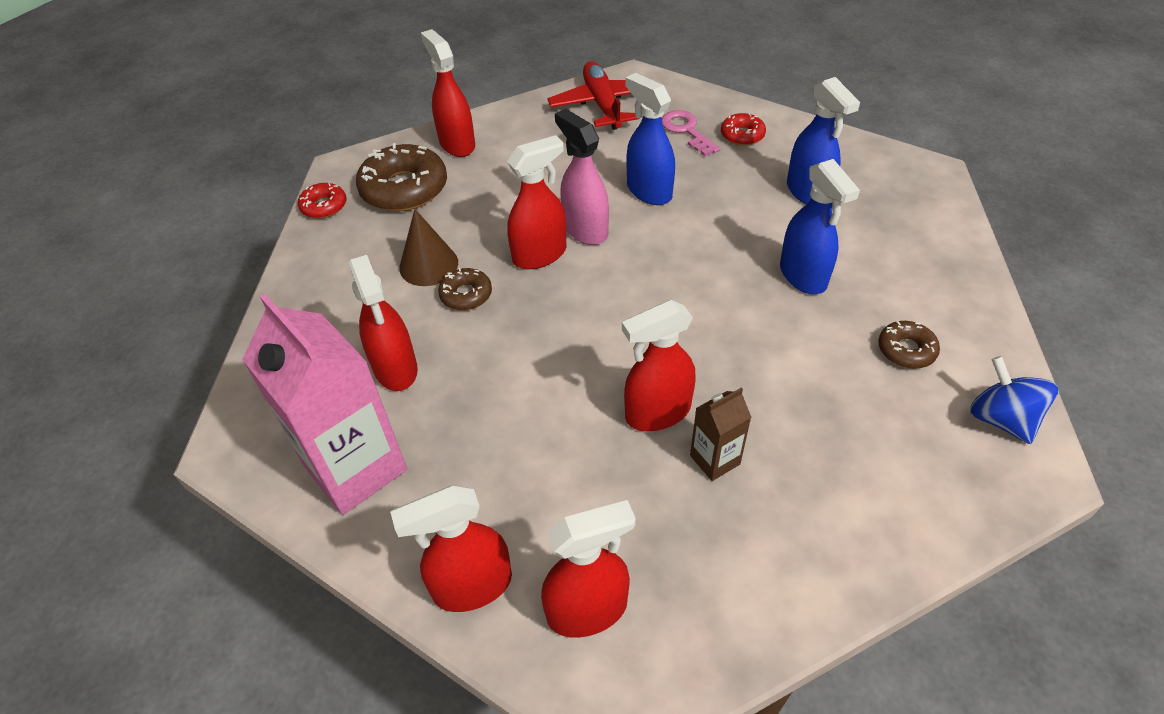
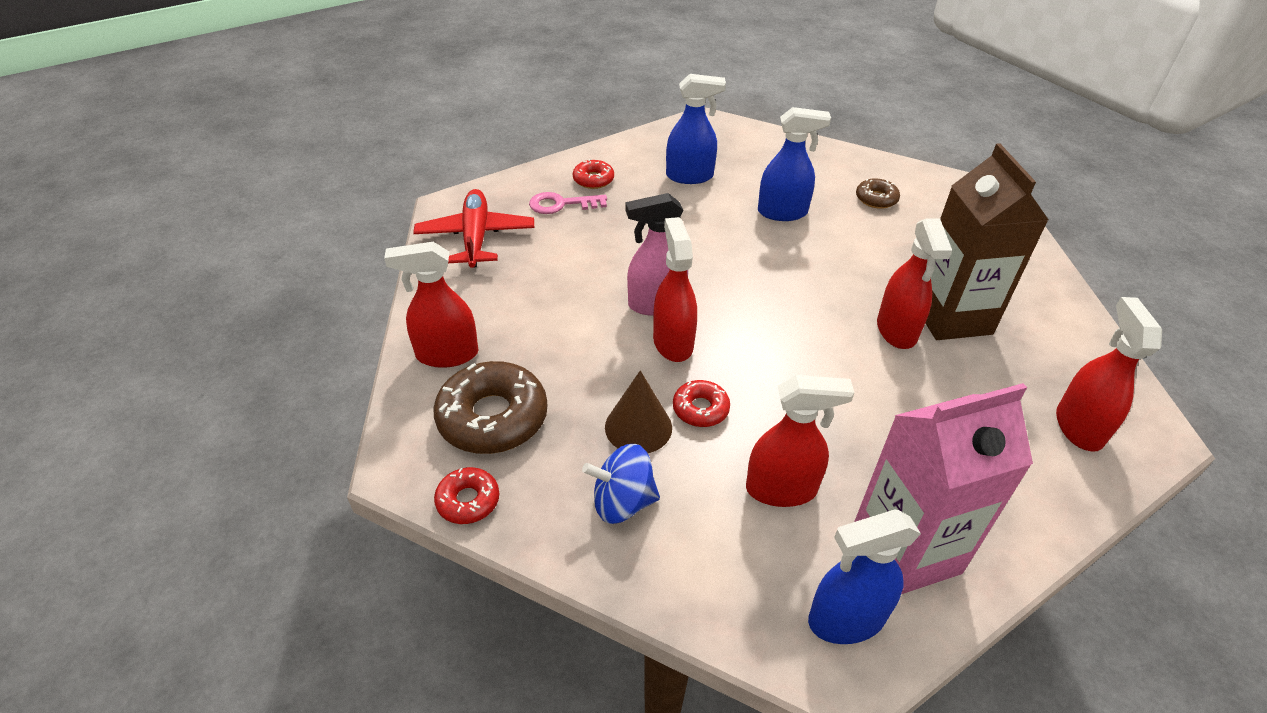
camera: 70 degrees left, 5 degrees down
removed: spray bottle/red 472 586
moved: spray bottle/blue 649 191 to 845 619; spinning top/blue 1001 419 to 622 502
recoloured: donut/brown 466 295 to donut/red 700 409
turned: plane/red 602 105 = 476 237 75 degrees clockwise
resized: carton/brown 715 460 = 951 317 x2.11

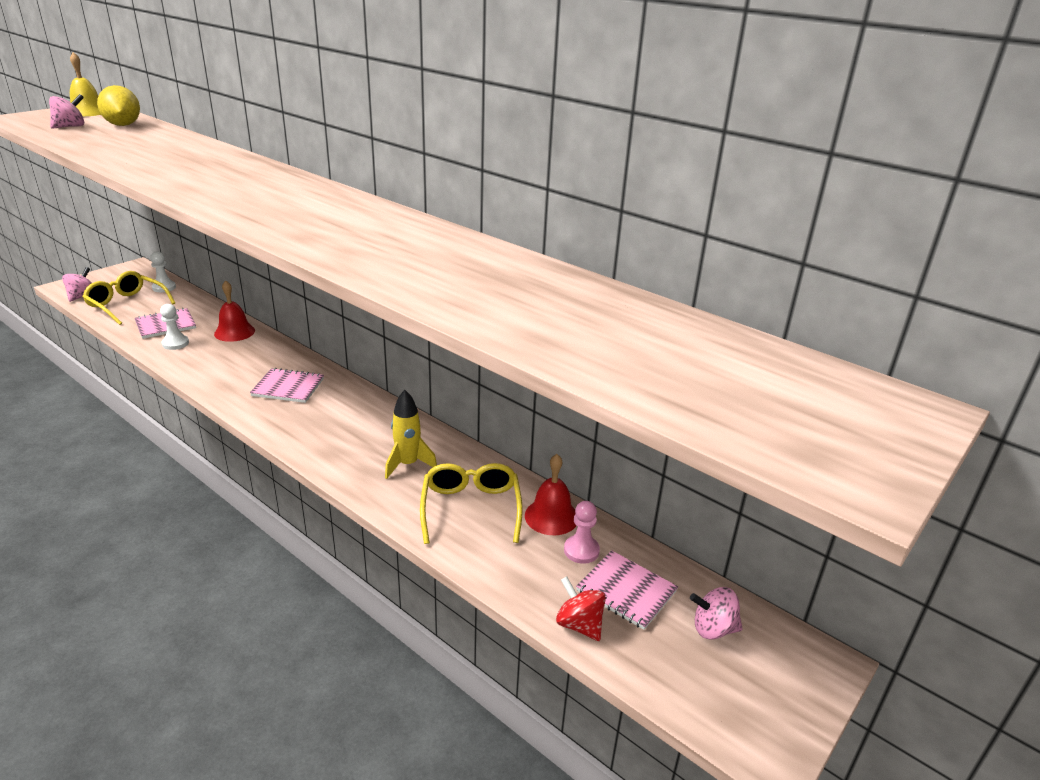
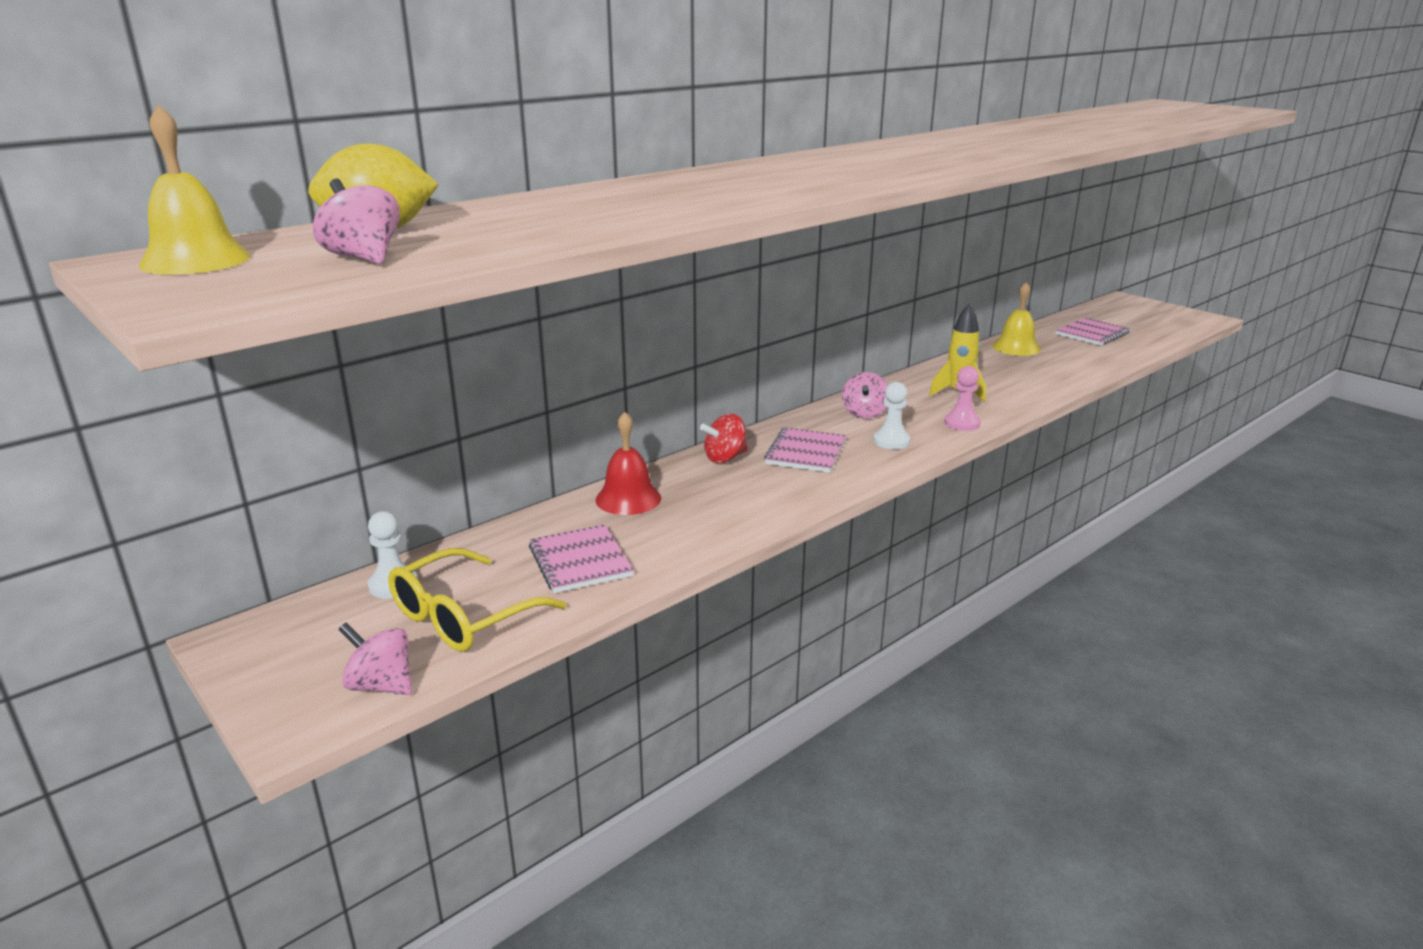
camera: 80 degrees left, 5 degrees down
removed: glasses/yellow 471 508
moved: pawn/white 175 343 to 891 441; spinning top/red 579 624 to 725 458; pawn/pink 581 550 to 962 423; spinning top/pink 713 629 to 864 413
recoloured: bell/red 551 516 to bell/yellow 1016 347

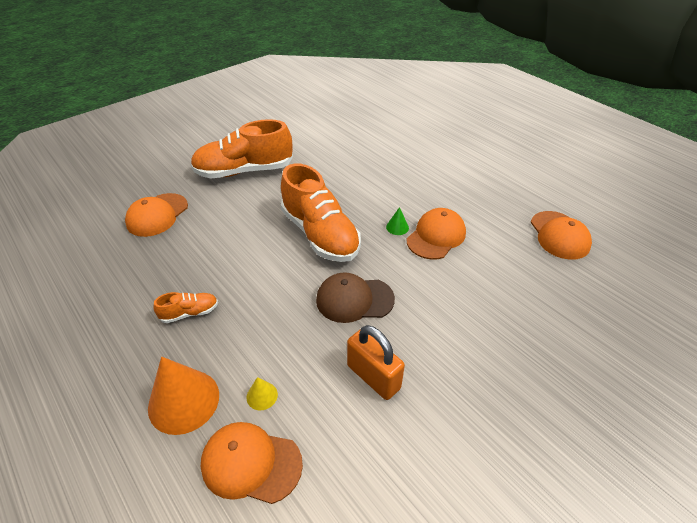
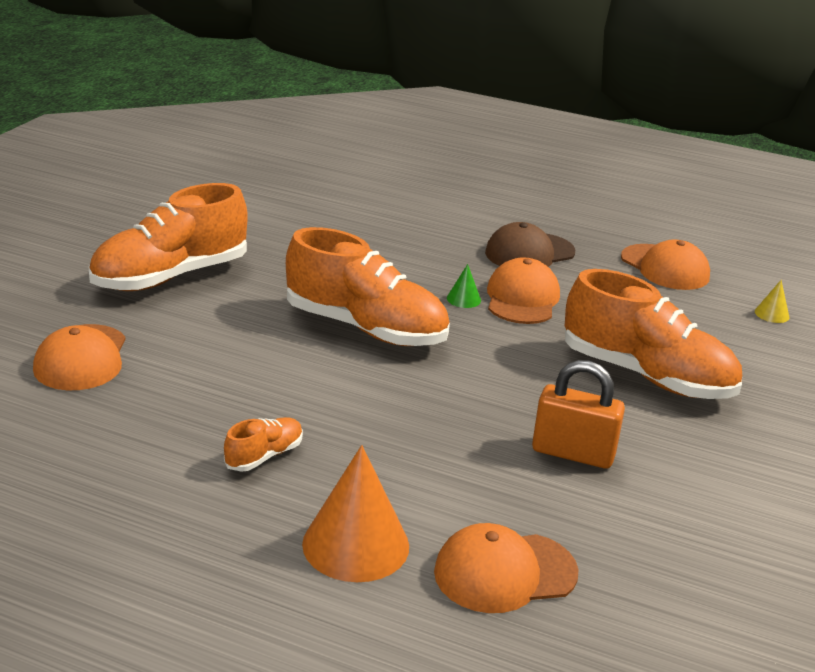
camera: 30 degrees left, 15 degrees down
added: shoe/orange 646 376
moved: cone/yellow 262 395 to 772 314; cap/brown 354 299 to 529 253

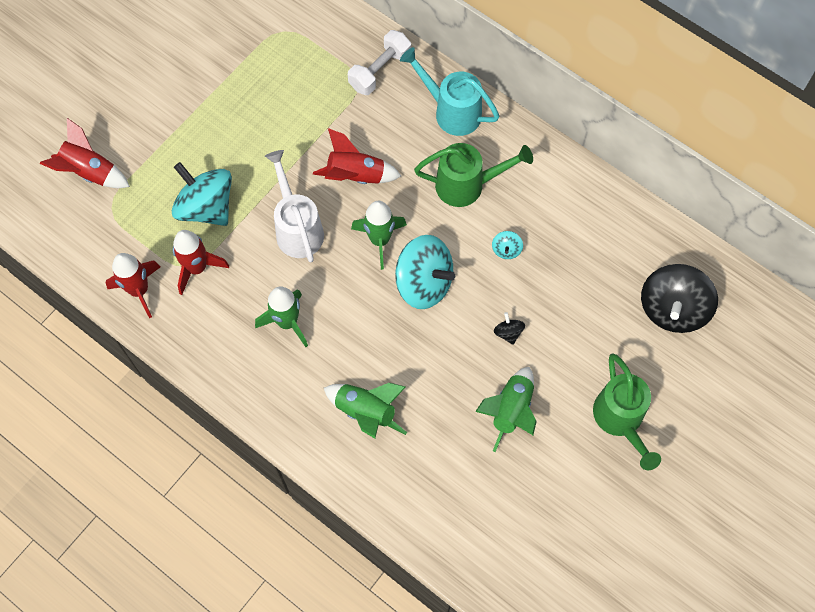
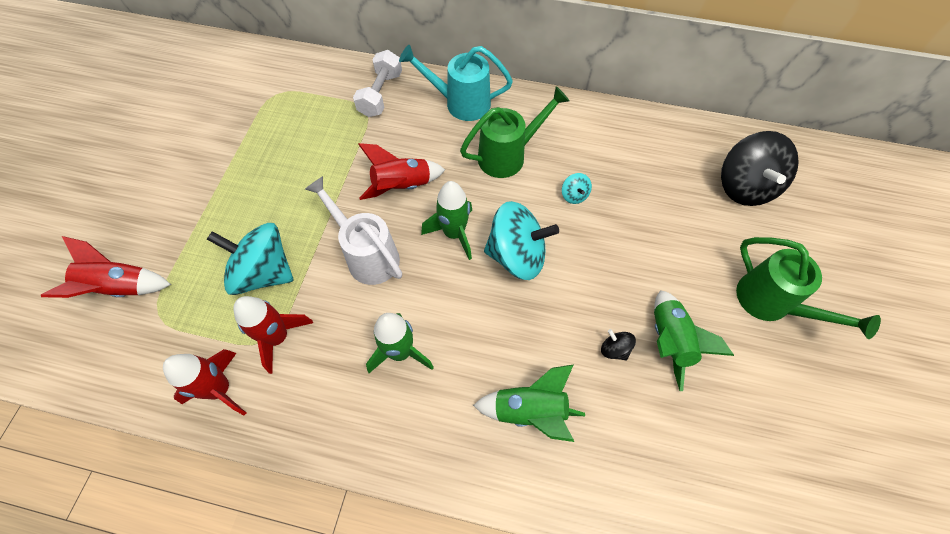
camera: 25 degrees left, 5 degrees down
moved: spinning top/black 508 332 to 614 349

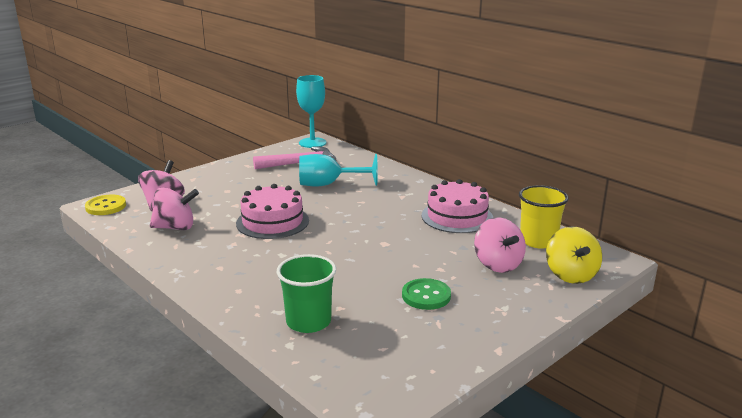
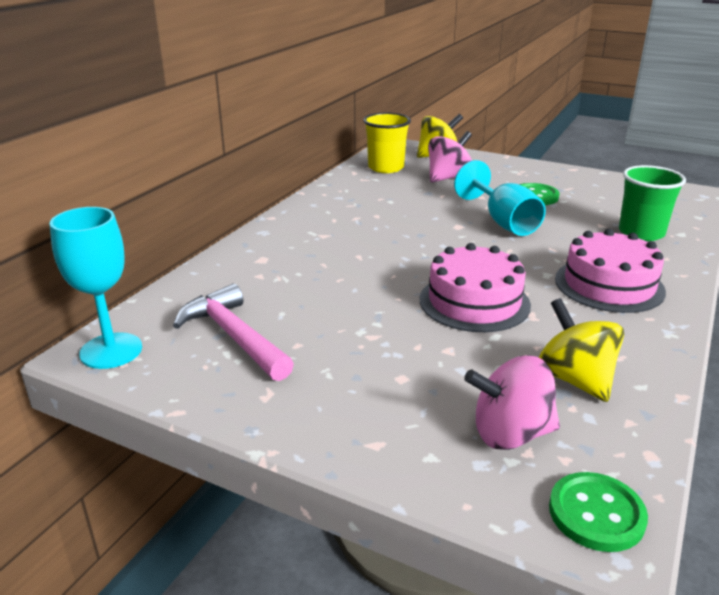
camera: 110 degrees left, 5 degrees up
moved: goblet/turquoise 328 184 to 503 222; cake/pink 457 216 to 609 285
recoloured: button/yellow 106 206 to button/green 596 514; spinning top/pink 175 227 to spinning top/yellow 575 379

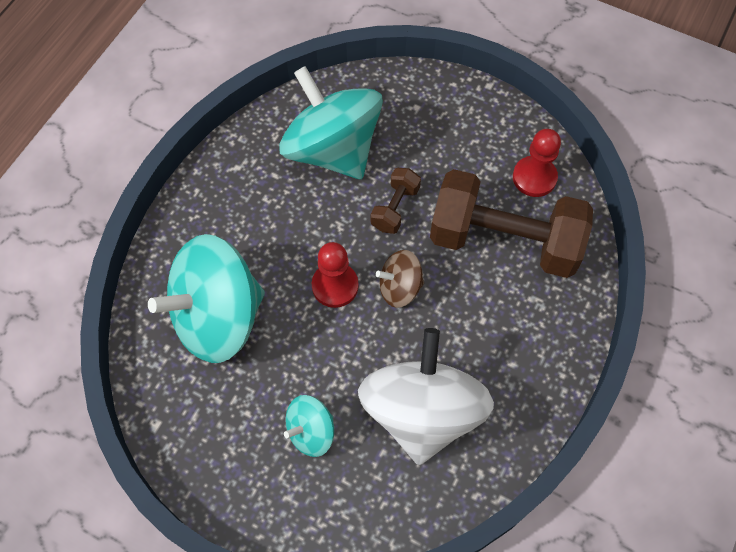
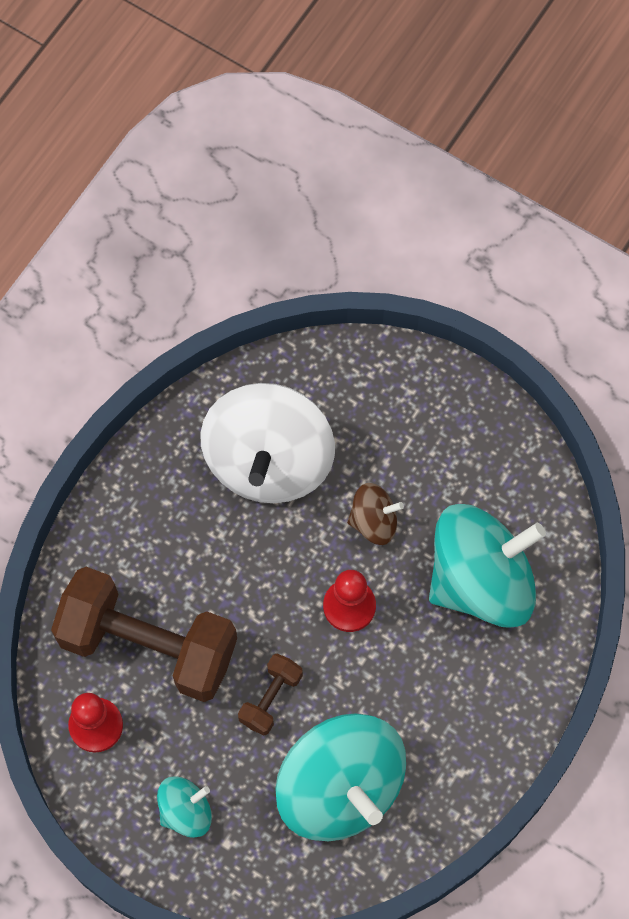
camera: 175 degrees left, 5 degrees up
moved: spinning top/turquoise 311 431 to 186 811; spinning top/brown 400 288 to 374 521

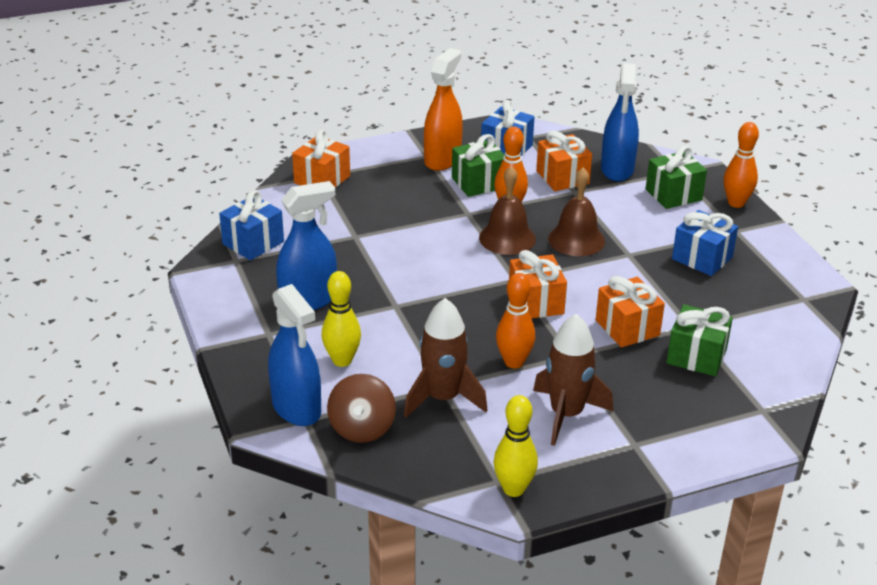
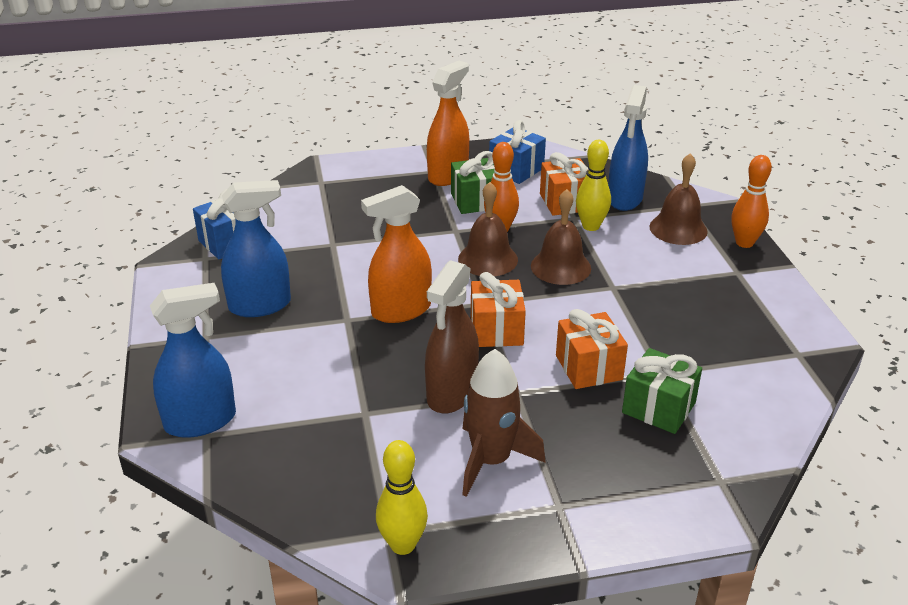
camera: 10 degrees right, 0 degrees up
removed: gift/orange 322 179; spinning top/brown 362 428; rocket/brown 443 398; gift/blue 702 258
added: spray bottle/orange 401 310
moved: bowling pin/yellow 342 360 to 591 226
replaced: bowling pin/orange 514 362 to spray bottle/brown 452 394; gift/green 673 195 to bell/brown 678 229
turned: spray bottle/blue 296 408 = 201 421 90 degrees counterclockwise

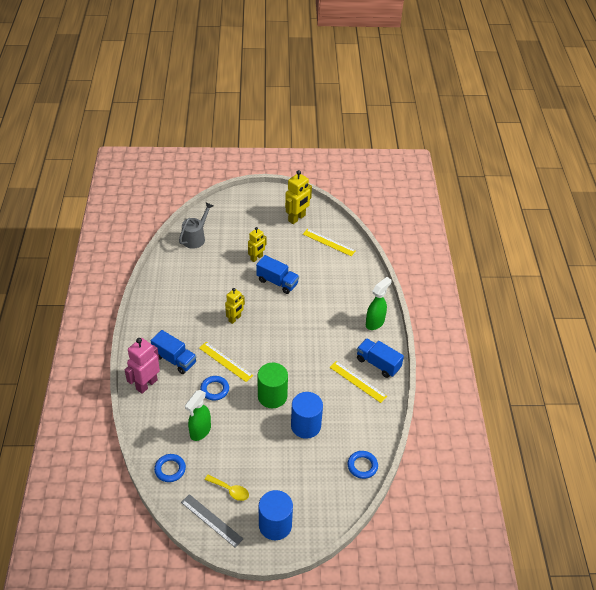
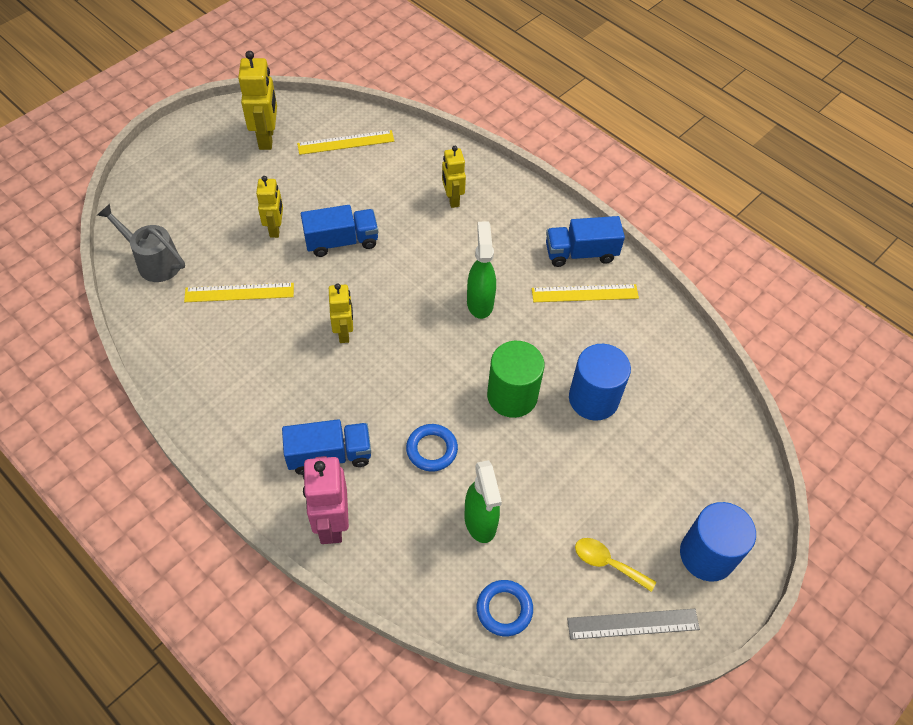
camera: 45 degrees left, 10 degrees up
removed: ring/blue 362 466
added: robot/yellow 452 199
moved: ruler/yellow 225 361 to 239 292; spray bottle/green 375 323 to 480 302
turned: watering can/grey 196 237 = 154 261 45 degrees counterclockwise; spoon/yellow 230 490 = 607 563 135 degrees counterclockwise

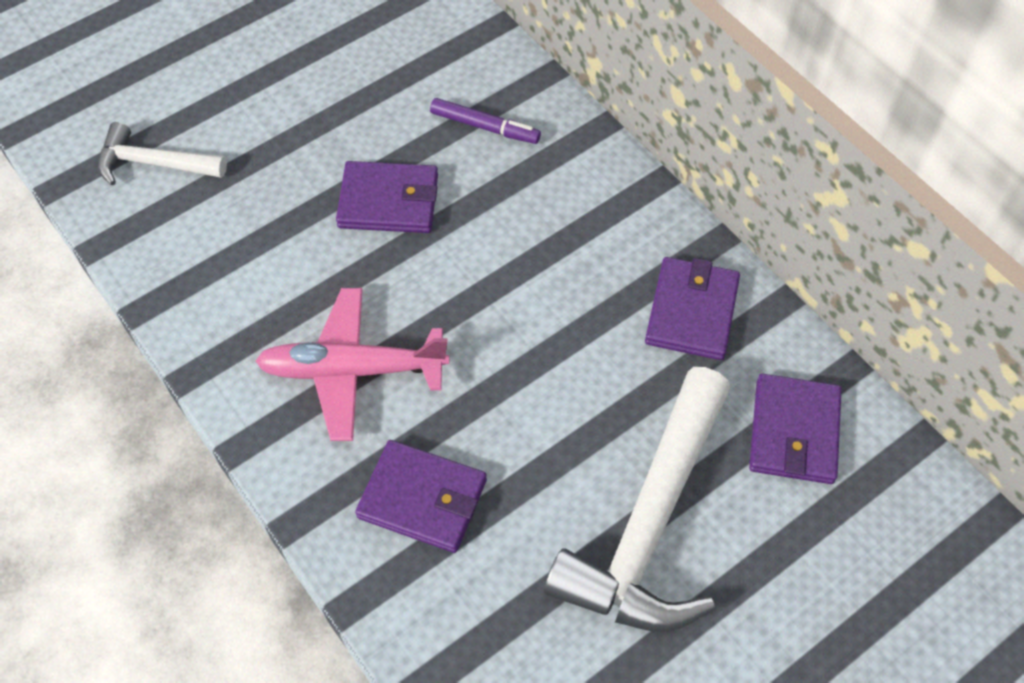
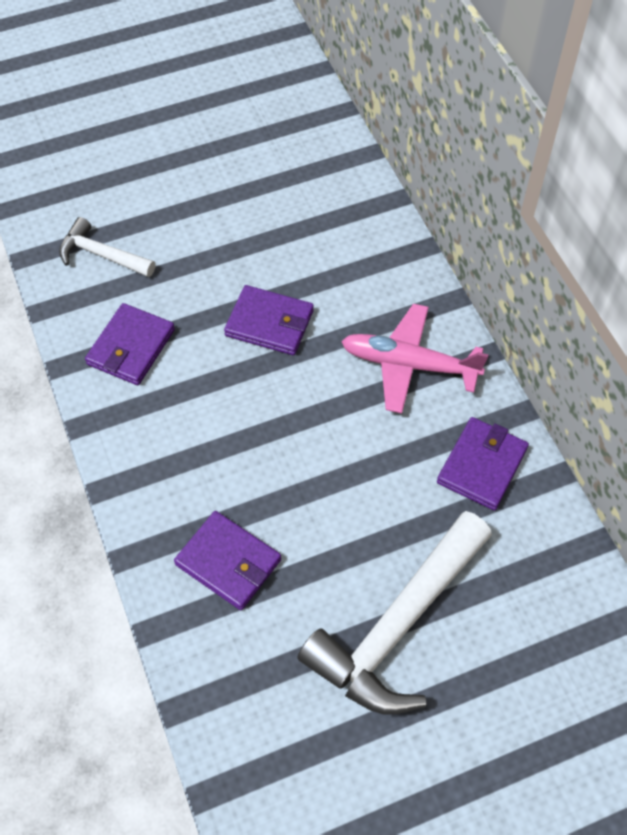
camera: 15 degrees right, 0 degrees up
removed: marker/purple 485 127
moved: plane/pink 353 370 to 409 365; wallet/purple 794 432 to 131 347

